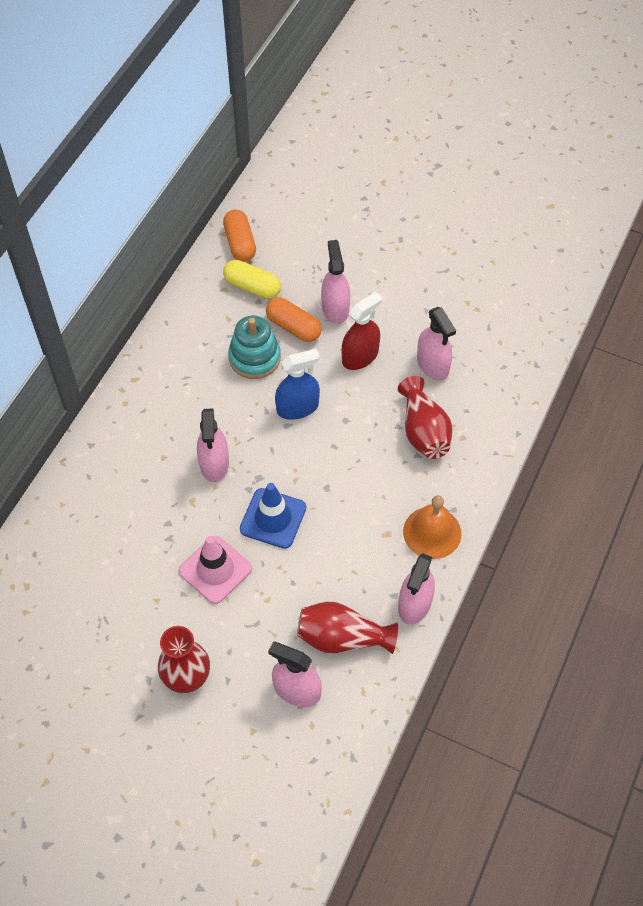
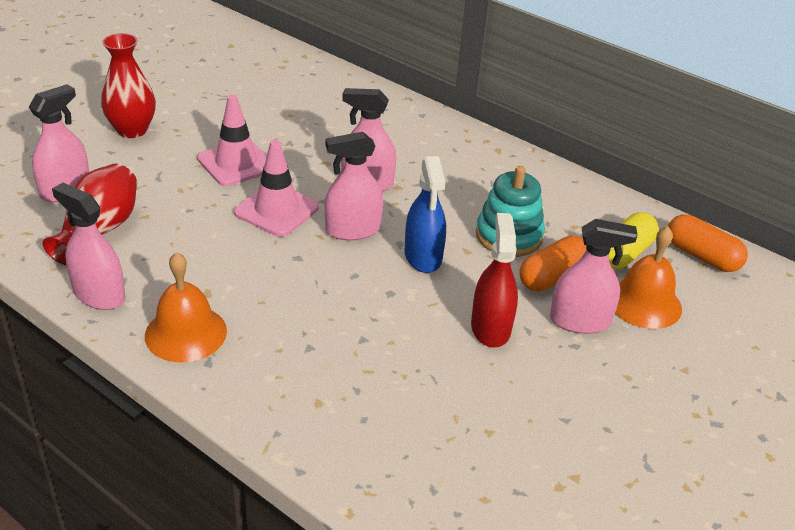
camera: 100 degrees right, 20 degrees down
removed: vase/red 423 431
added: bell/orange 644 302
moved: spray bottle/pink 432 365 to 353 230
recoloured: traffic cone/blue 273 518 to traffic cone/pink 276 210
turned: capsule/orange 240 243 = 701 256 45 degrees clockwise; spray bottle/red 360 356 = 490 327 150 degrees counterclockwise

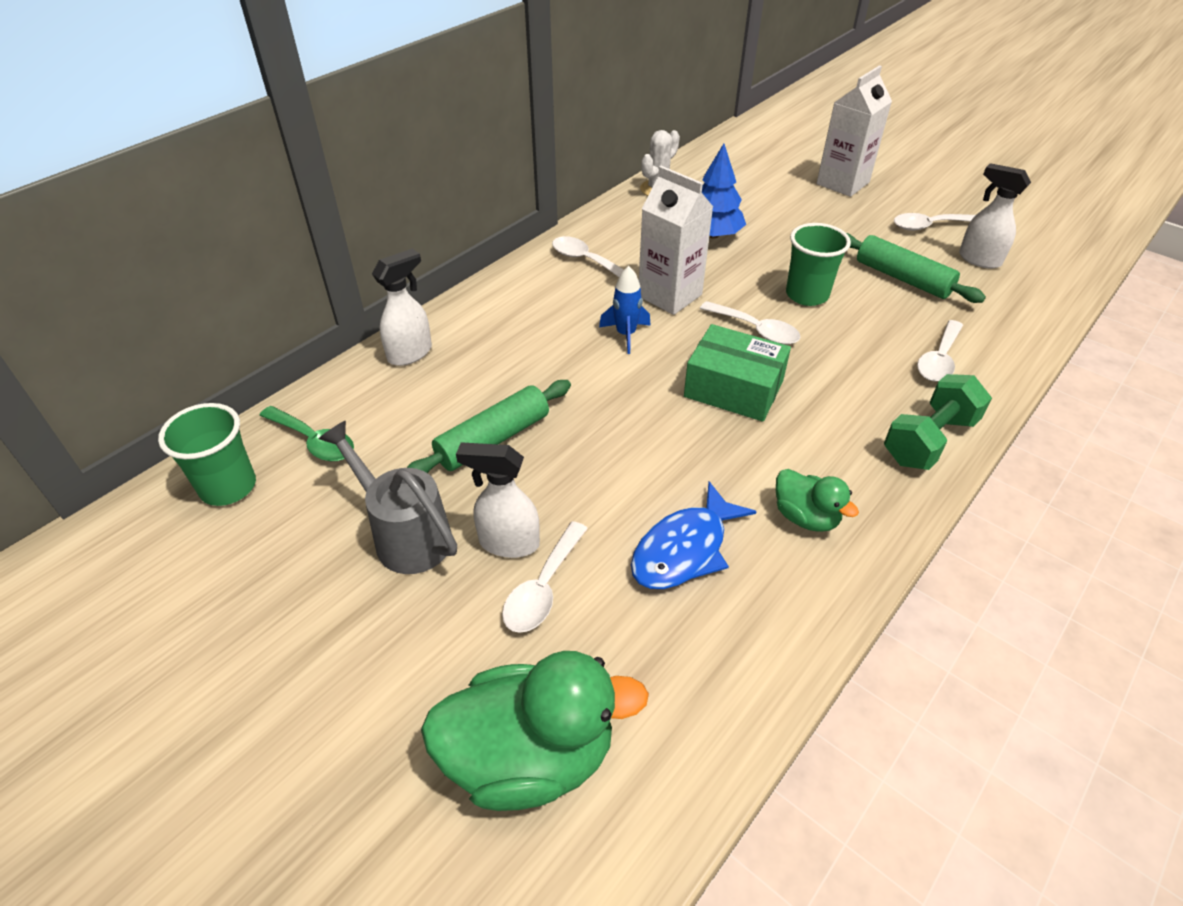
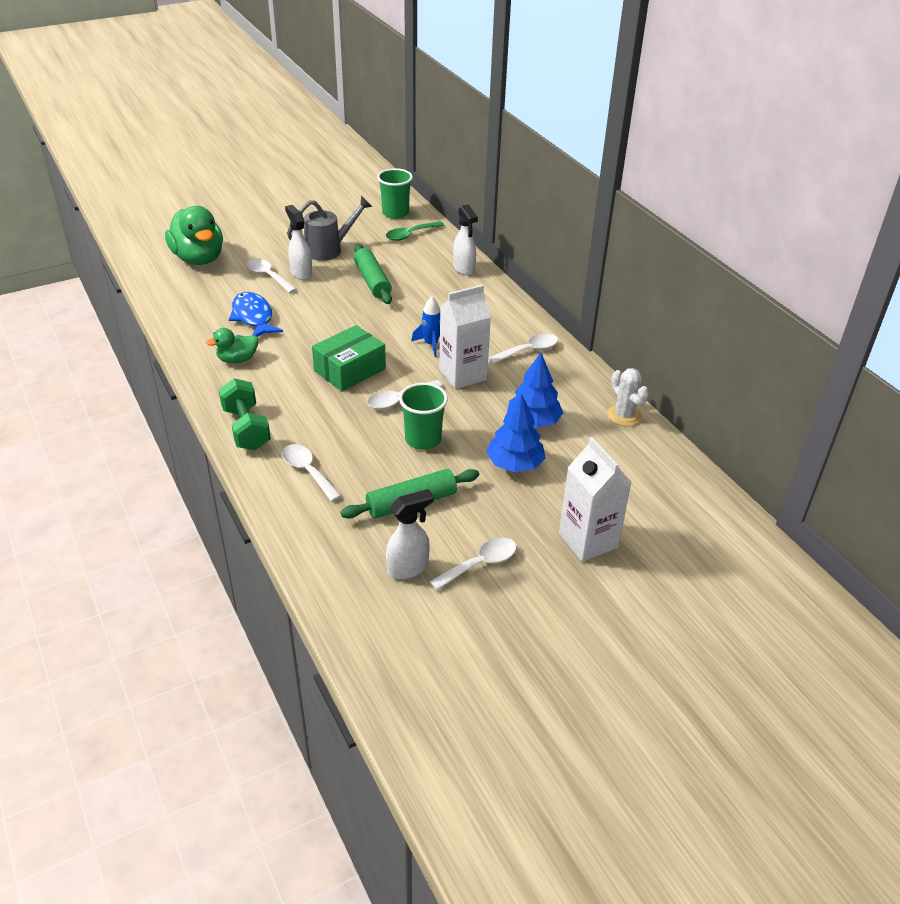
camera: 110 degrees right, 5 degrees down
added: tree/blue 515 464
turned: duck/green 530 756 = 199 259 45 degrees counterclockwise; spray bottle/white 508 543 = 301 273 60 degrees counterclockwise; spoon/white 929 226 = 480 564 45 degrees clockwise

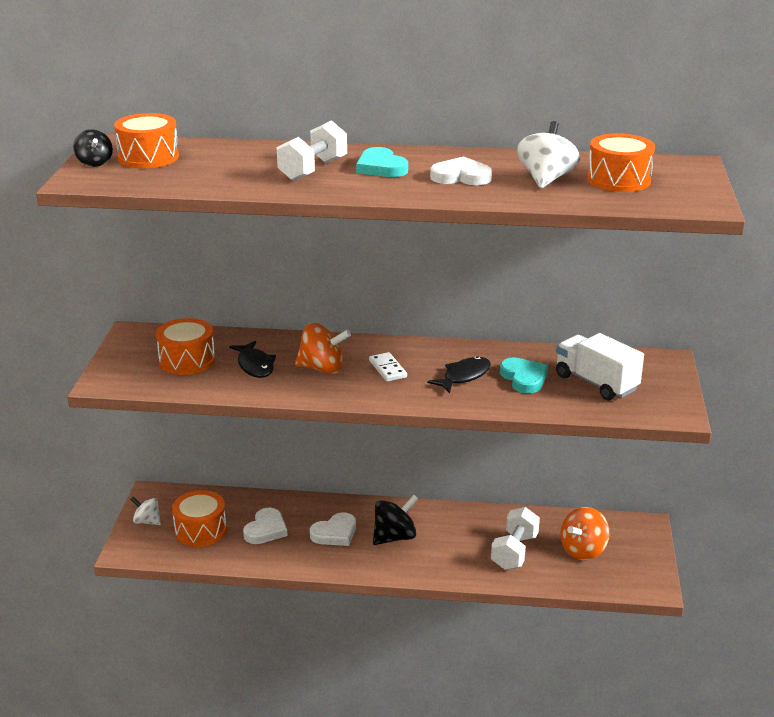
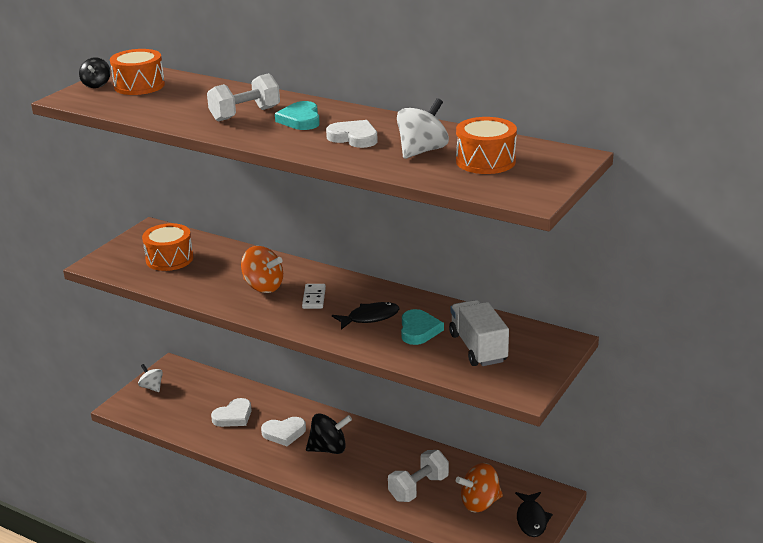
camera: 25 degrees right, 0 degrees up
removed: drum/orange 200 530
moved: fish/black 255 365 to 531 519

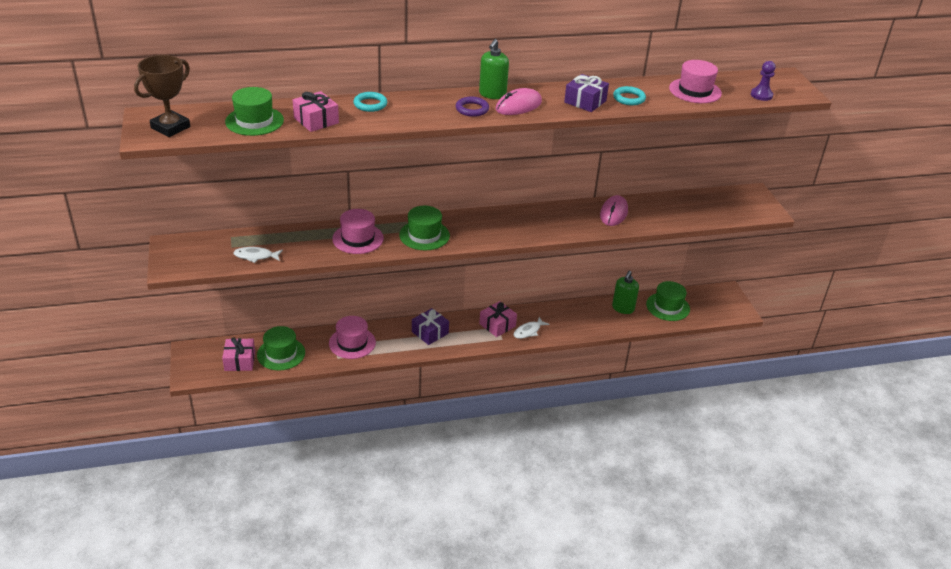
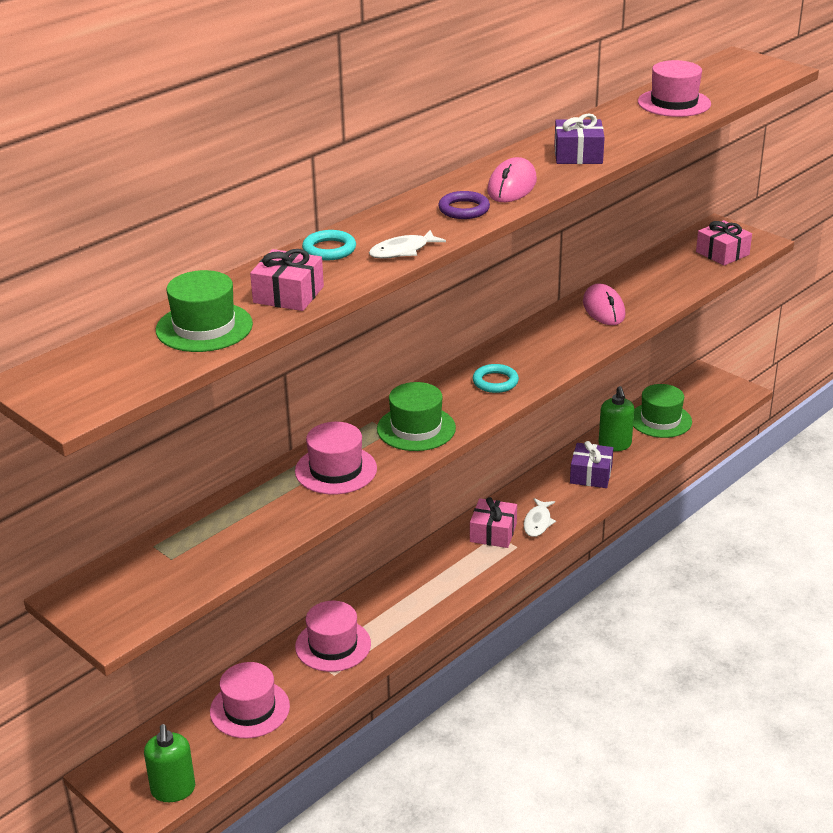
camera: 30 degrees left, 5 degrees down
removed: trophy/brown 170 127; pawn/purple 761 95
moved: gift/pink 239 361 to 722 253; fish/white 256 256 to 402 251; gift/purple 430 332 to 591 475; soap dispenser/green 492 94 to 173 790; ring/turquoise 629 98 to 495 382
recoloured: hat/green 281 354 to hat/pink 250 709

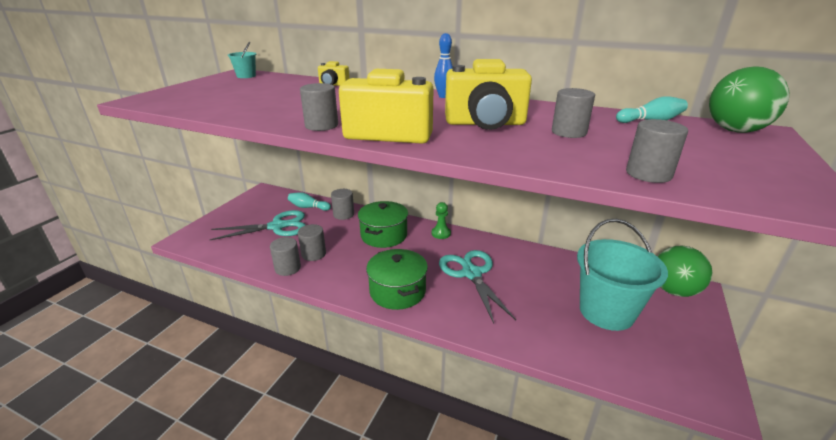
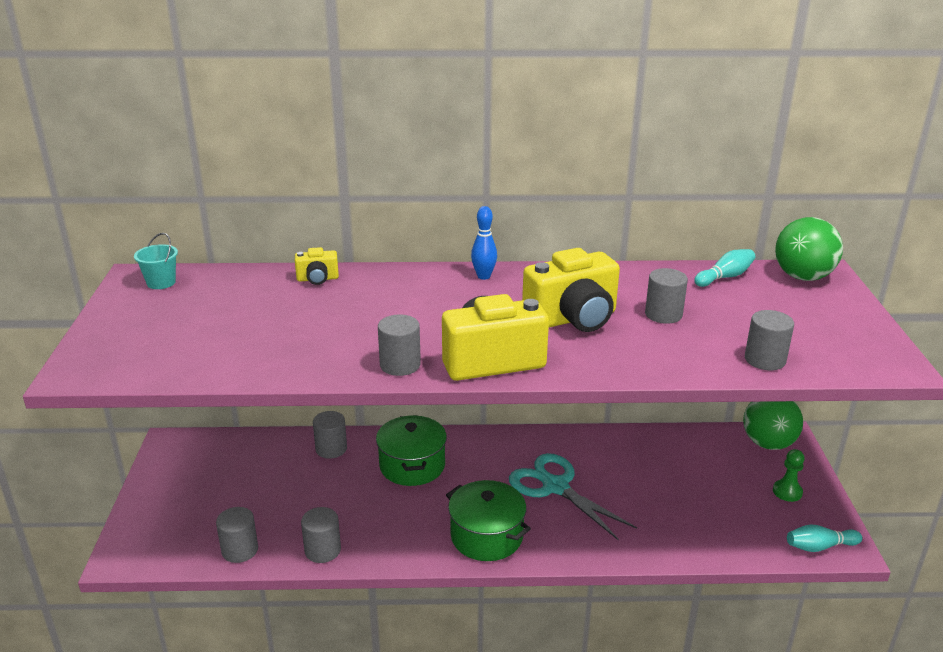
camera: 25 degrees left, 0 degrees up
removed: scissors/turquoise 277 226; bucket/turquoise 606 311
moved: bowling pin/turquoise 308 207 to 819 547; cylinder/grey 313 254 to 240 550; pawn/green 441 233 to 787 492

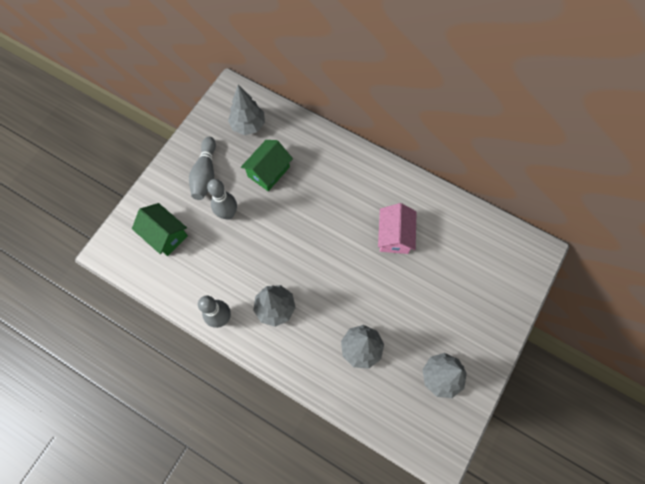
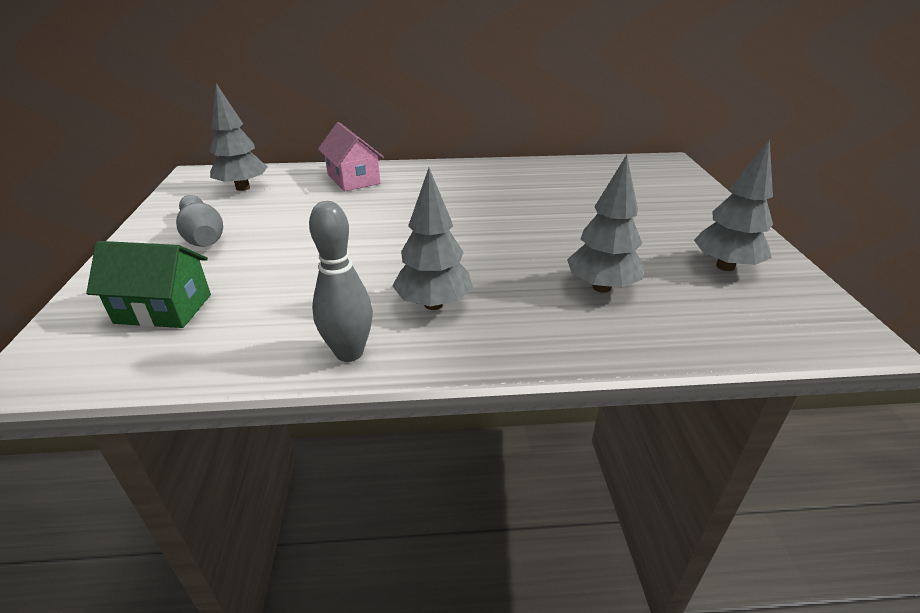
camera: 35 degrees left, 35 degrees down
removed: bowling pin/grey 228 214; house/green 268 171
moved: house/pink 394 236 to 353 179

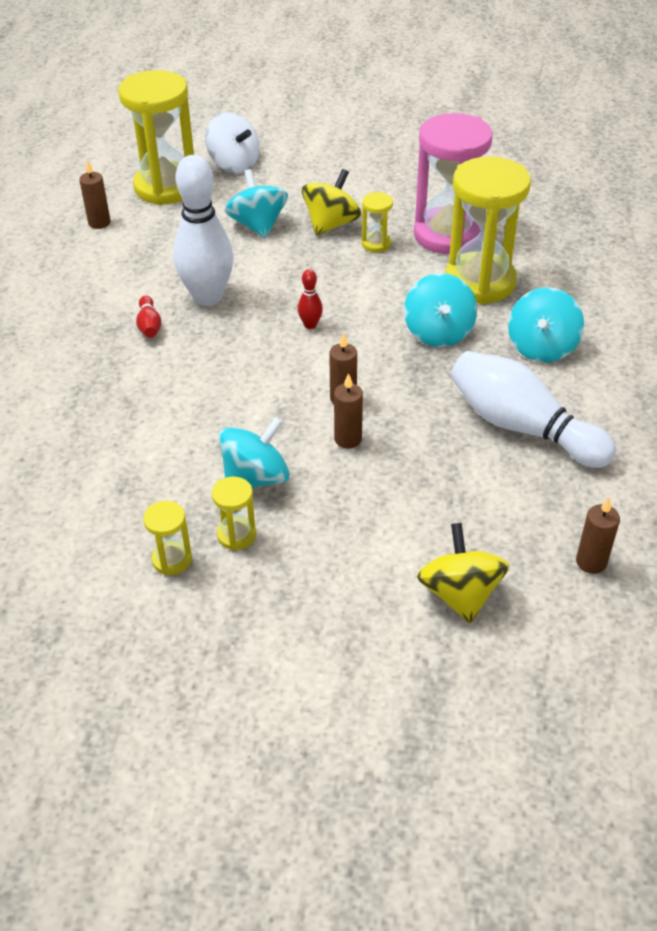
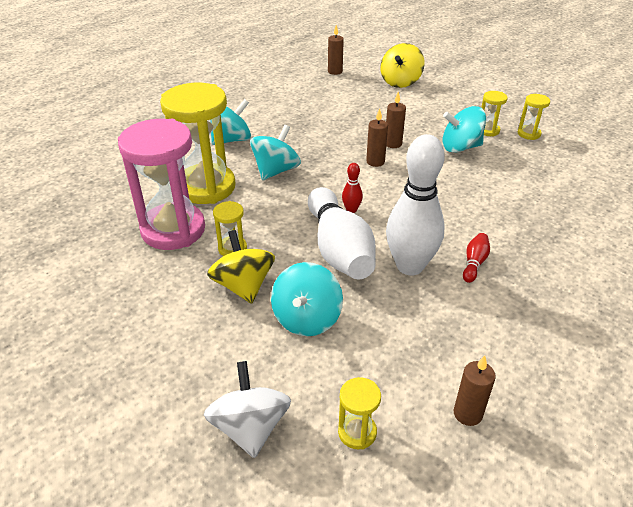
camera: 145 degrees left, 5 degrees down
moved: bowling pin/white 522 427 to 339 249
turned: spinning top/yellow 331 224 = 243 286 90 degrees clockwise
resized: hourglass/yellow 166 187 = 357 432 x0.44

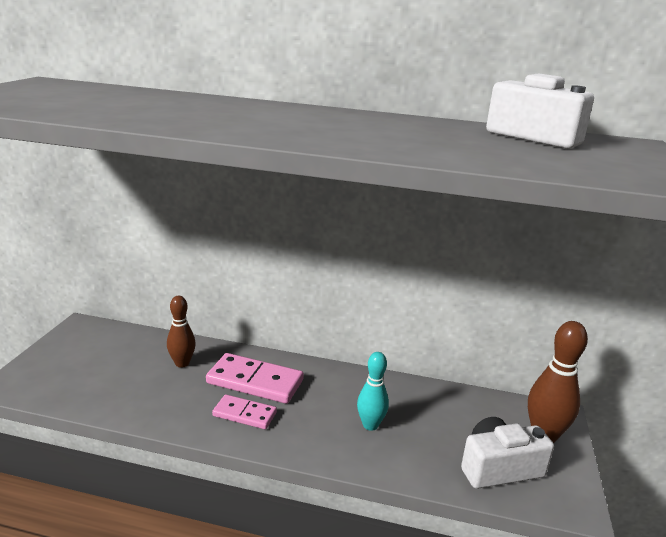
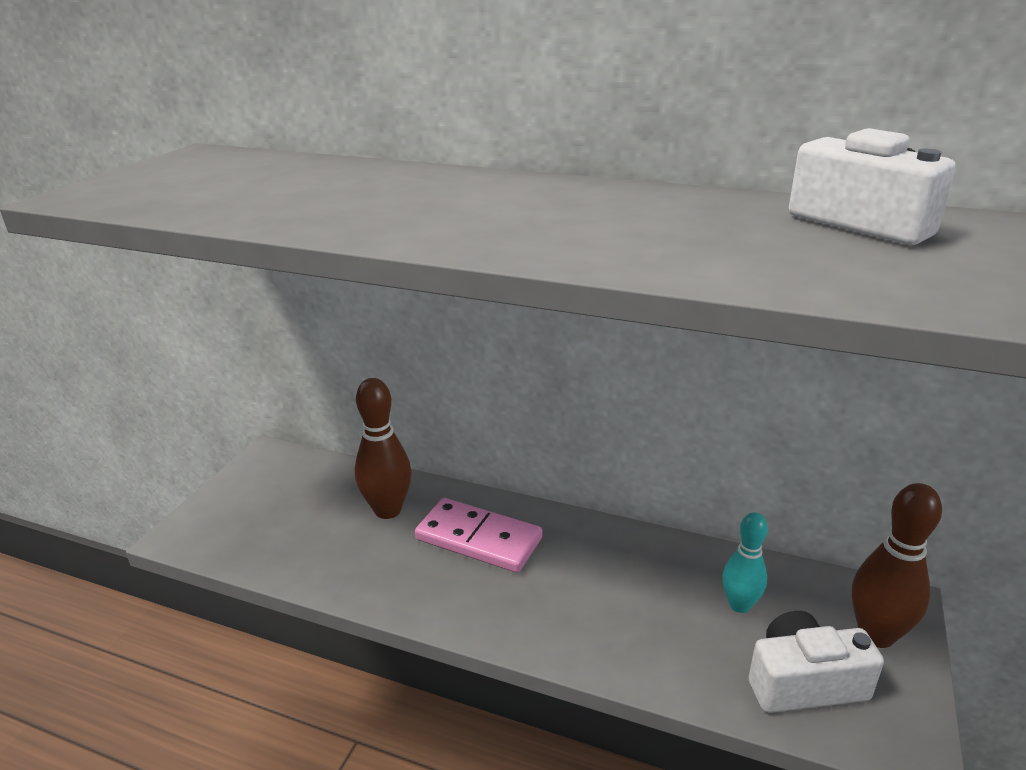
camera: 10 degrees right, 5 degrees up
removed: domino/pink 244 414
moved: bowling pin/turquoise 370 425 to 739 605
resized: bowling pin/brown 182 363 = 388 510 x1.53

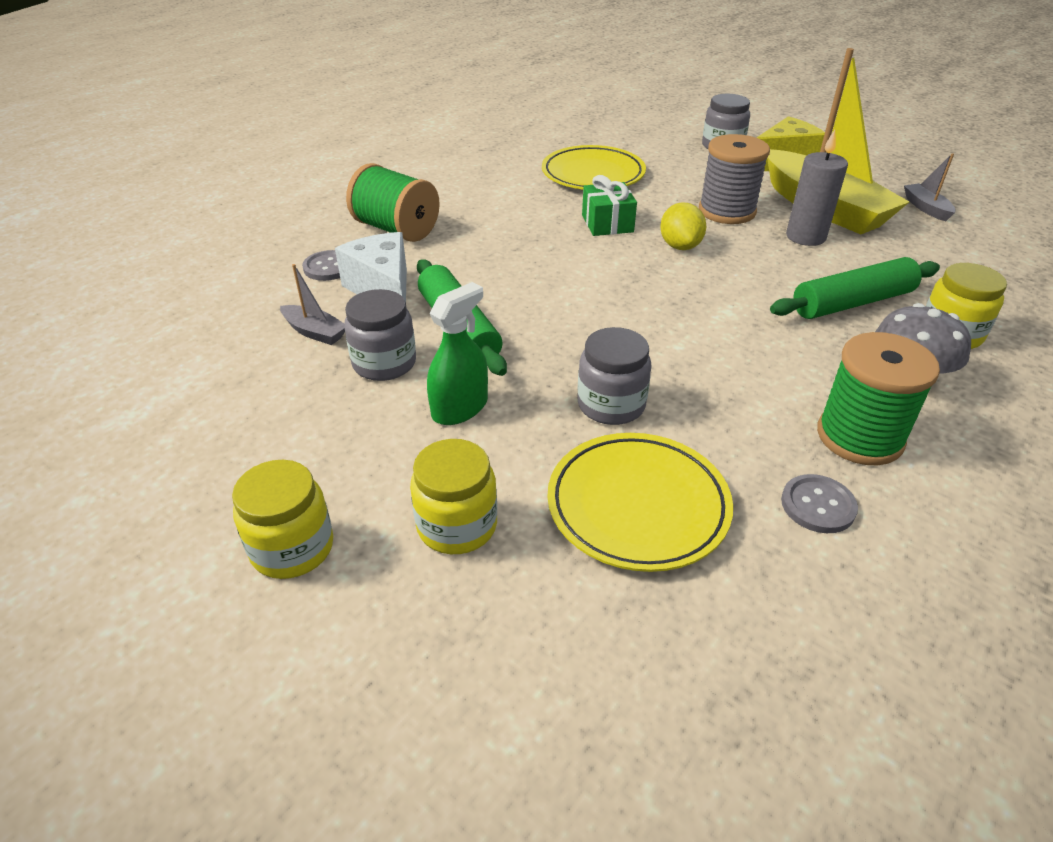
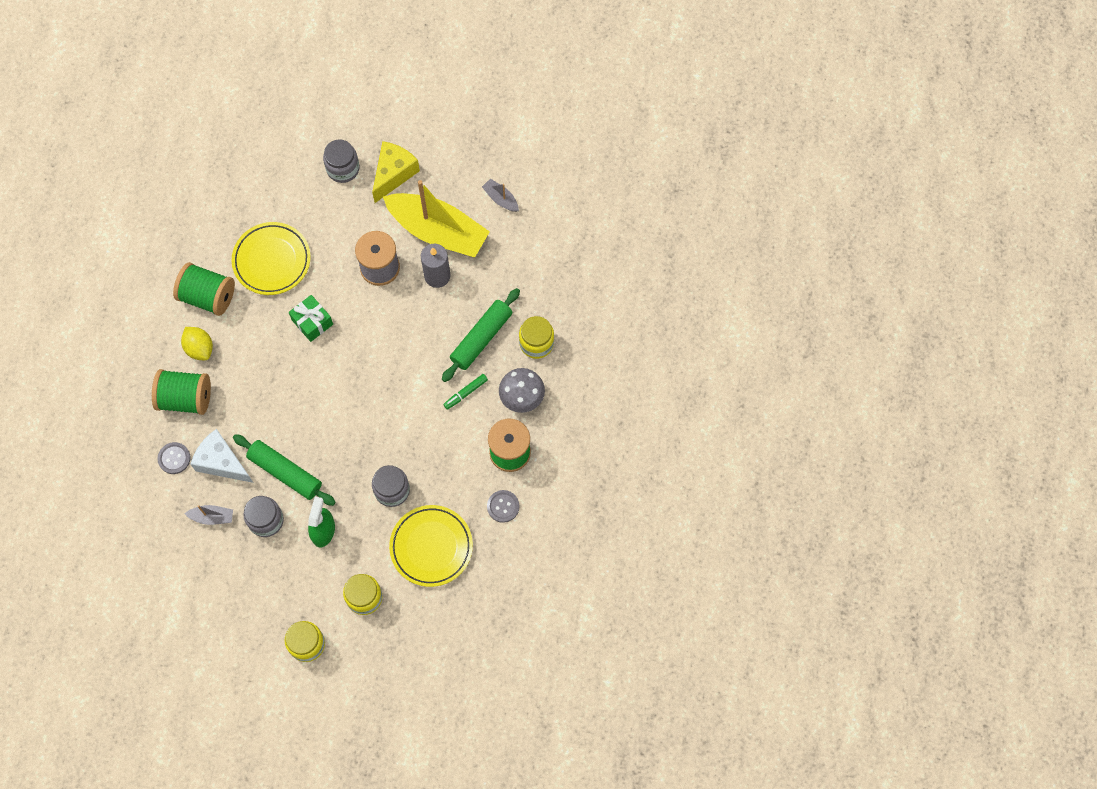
camera: 30 degrees left, 30 degrees up
added: spool/green 208 296; marker/green 465 393
moved: lemon/yellow 680 246 to 199 348

